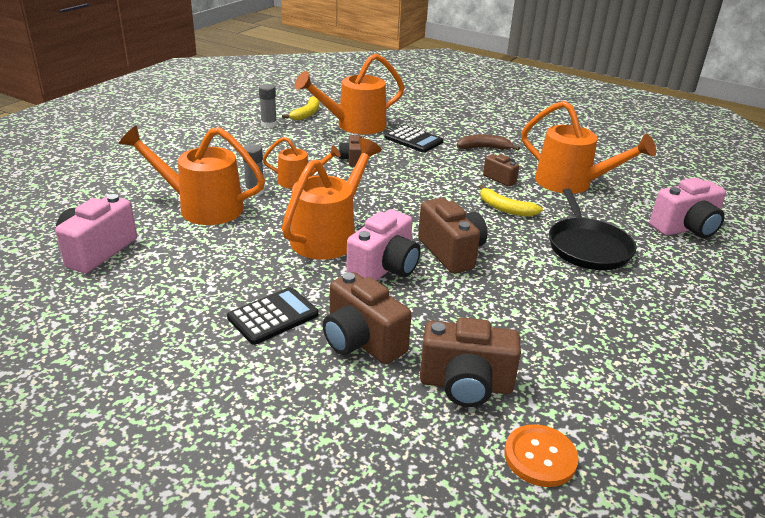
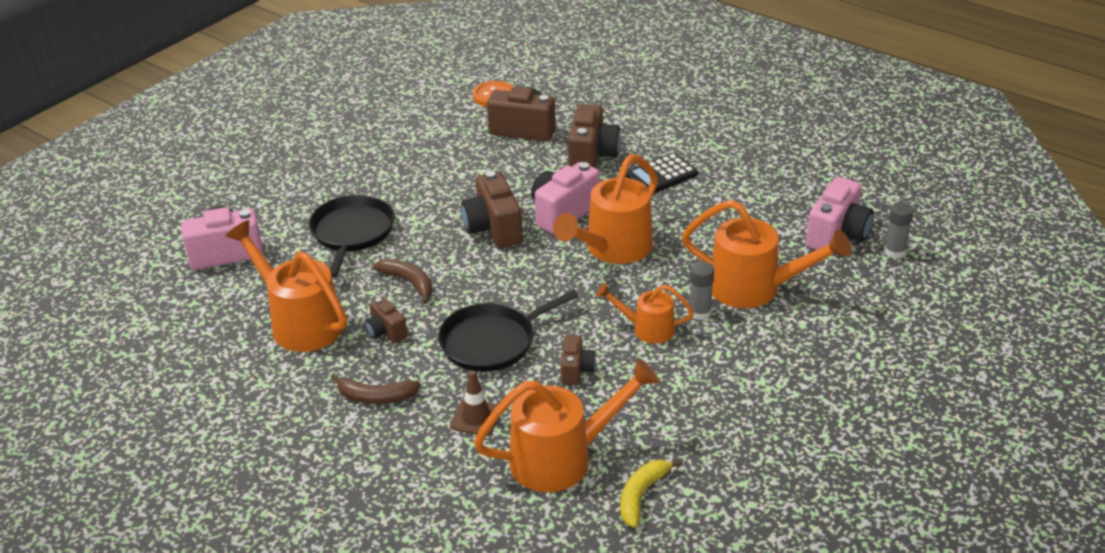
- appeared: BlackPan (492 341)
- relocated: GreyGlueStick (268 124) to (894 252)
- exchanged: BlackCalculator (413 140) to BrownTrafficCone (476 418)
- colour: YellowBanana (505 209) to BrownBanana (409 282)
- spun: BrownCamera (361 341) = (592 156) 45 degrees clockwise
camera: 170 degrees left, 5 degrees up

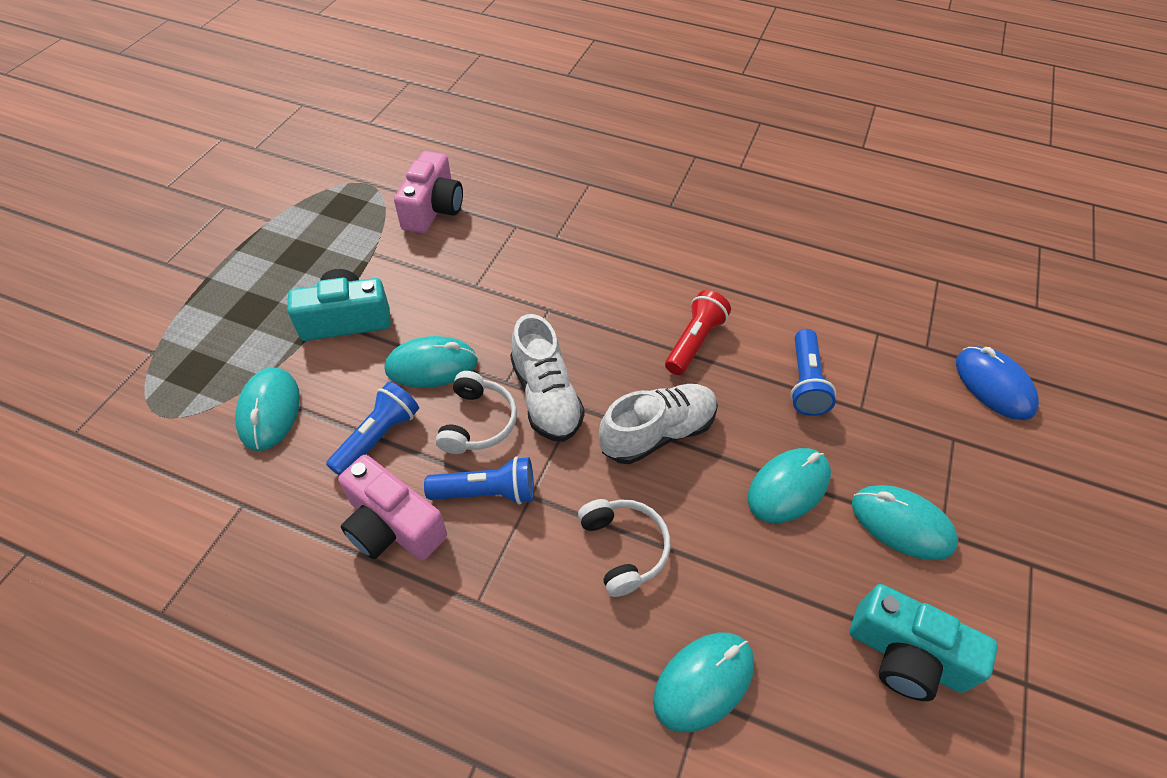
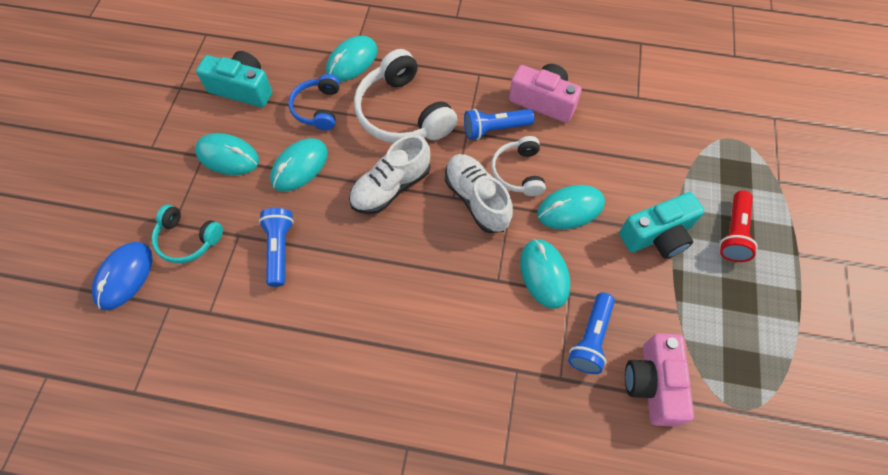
- appeared: TurquoiseHeadphones (188 239)
- appeared: BlueHeadphones (318 108)
- relocated: TurquoiseMouse (269 411) to (544 274)
- relocated: BlueFlashlight (378 437) to (590 339)
- relocated: RedFlashlight (694 342) to (733 233)
- spun: BlueMouse (993 385) = (124 276) 60 degrees clockwise
- size: WhiteHeadphones (623 548) = (403 113) x1.73
camera: 170 degrees right, 10 degrees up

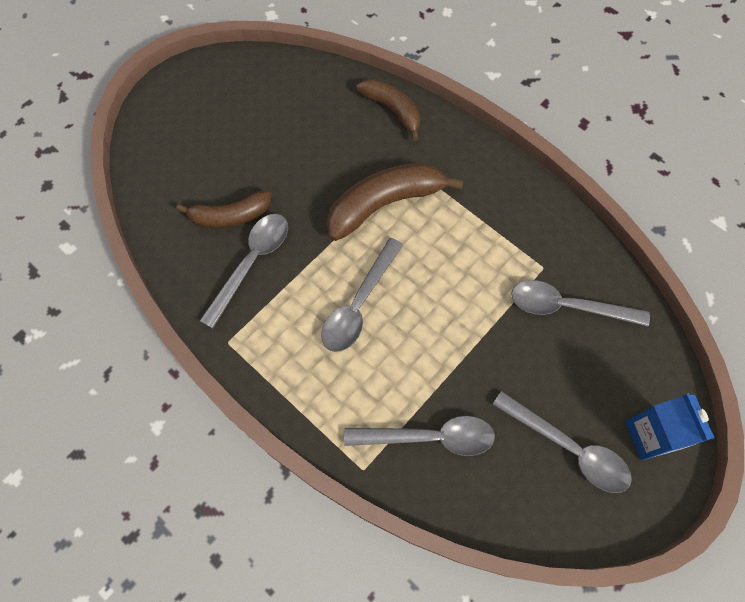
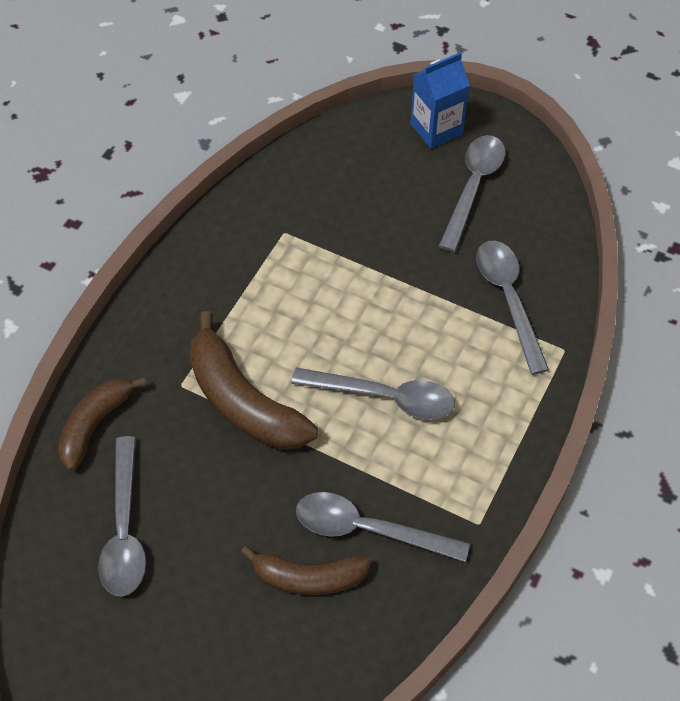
- relocated: GreySpoon (567 306) to (125 529)
- spun: BrownBanana (230 216) = (308 577) 120 degrees clockwise
camera: 105 degrees left, 10 degrees down

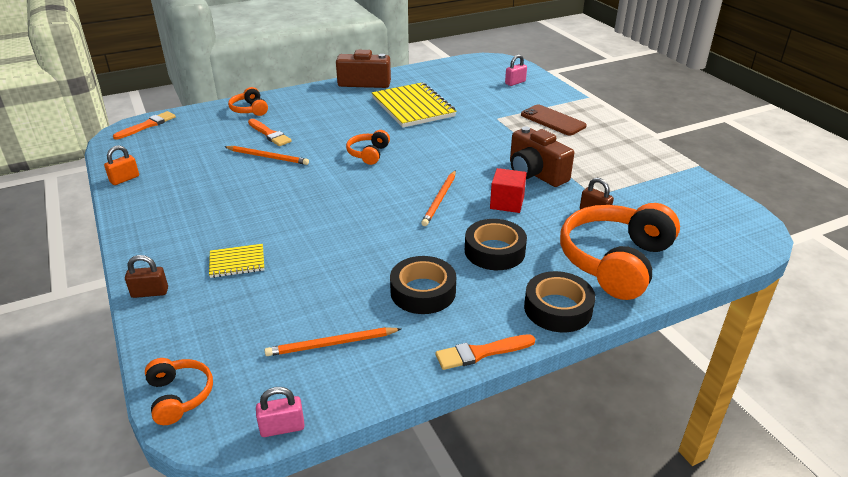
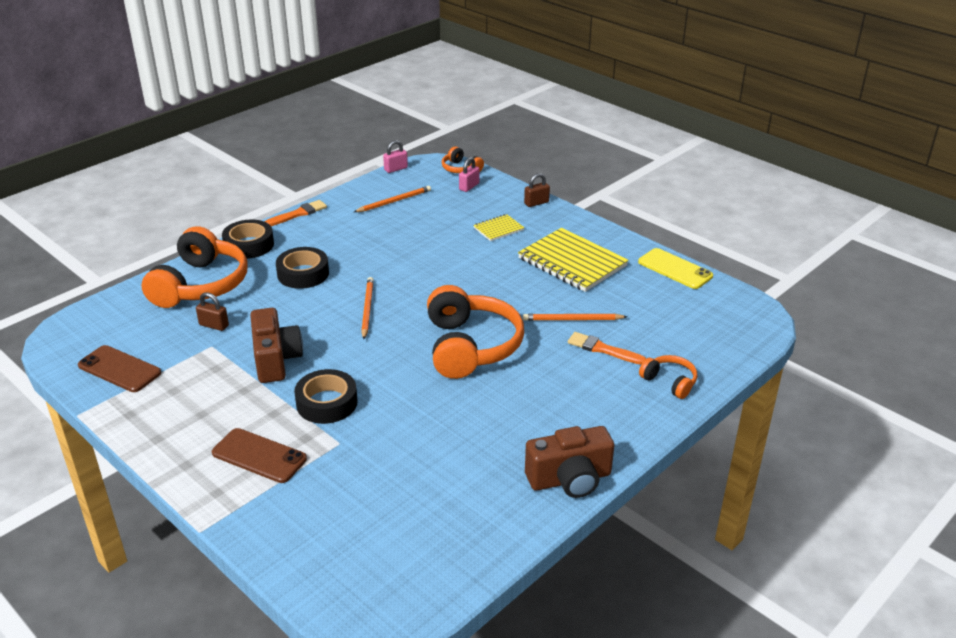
- missing: OrangeBrush (147 125)
- missing: RedCube (507 203)
- appeared: BrownPhone (119 369)
- relocated: YellowNotebook (413 107) to (572 262)
- relocated: BlackTape (423 291) to (327 403)
- relocated: PinkPadlock (515 82) to (469 186)
- exchanged: OrangePadlock (124 179) to YellowPhone (675 269)
- spun: BrownCamera (535 173) = (276 359) 45 degrees clockwise
- size: OrangeHeadphones (368 154) = (470 346) x2.09
camera: 160 degrees right, 0 degrees up

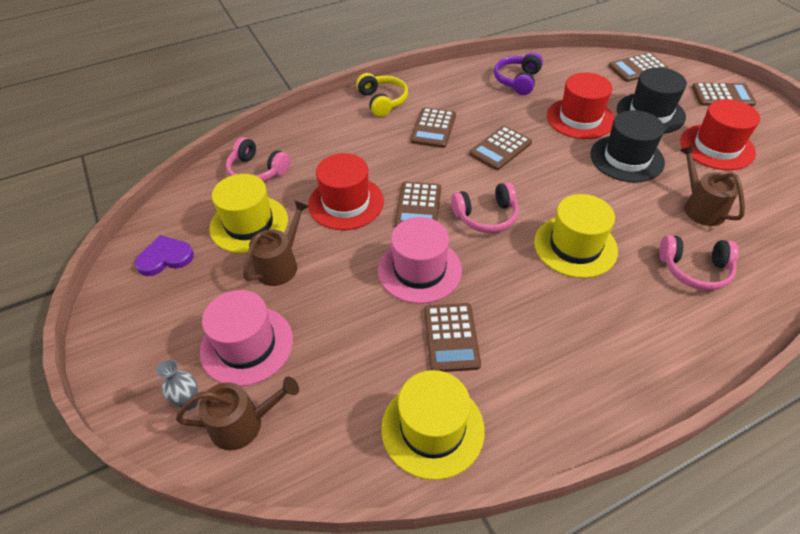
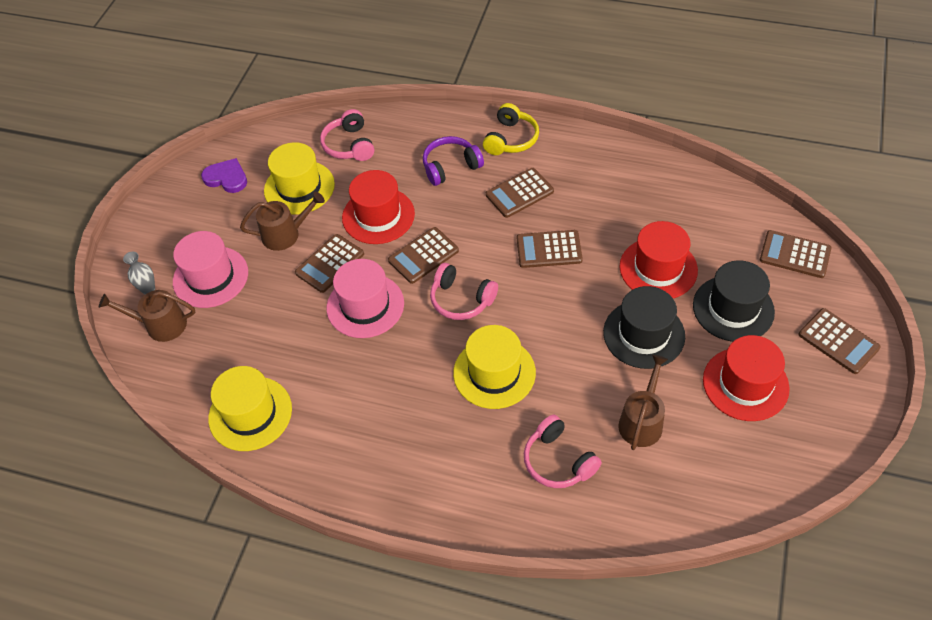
- relocated: BrownCalculator (451 337) to (330 263)
- relocated: PurpleHeadphones (517 81) to (450 166)
- spun: BrownWateringCan (243 423) = (161 325) 150 degrees clockwise
camera: 45 degrees right, 5 degrees up

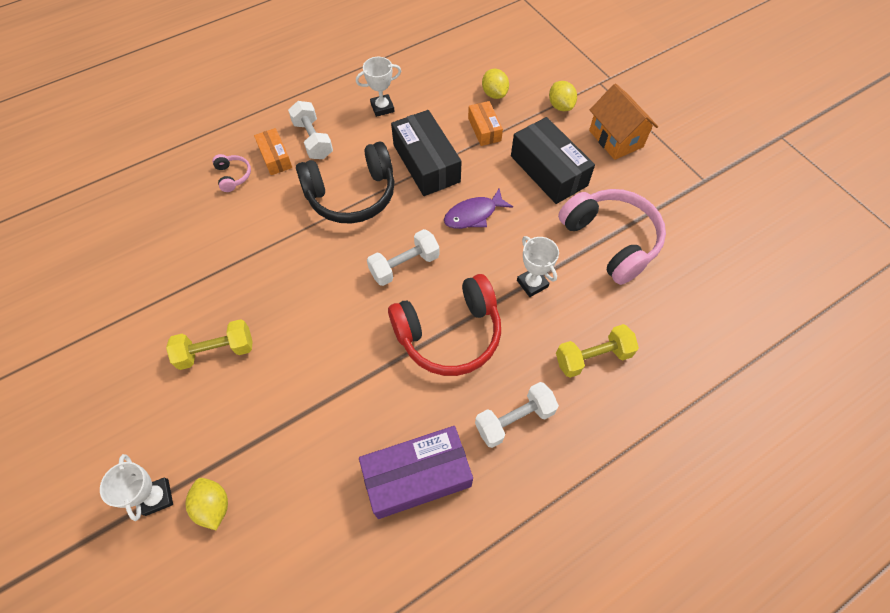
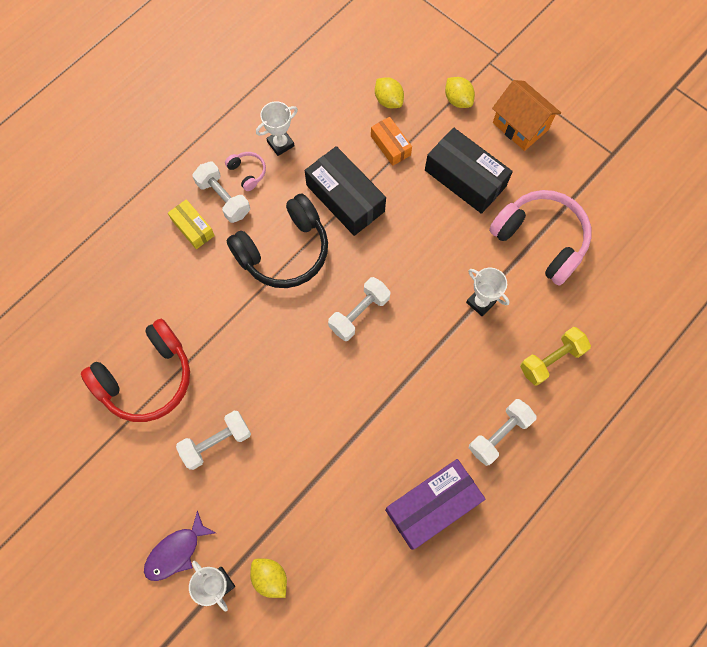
- relocated: PinkHeadphones (233 176) to (247 172)
- relocated: RedHeadphones (449 334) to (147 378)
- relocated: PurpleFish (473 215) to (176 552)
- colour: YellowDumbbell (216 351) to WhiteDumbbell (216 442)
- colour: OrangeBox (275 157) to YellowBox (193 228)
camera: 15 degrees left, 10 degrees up

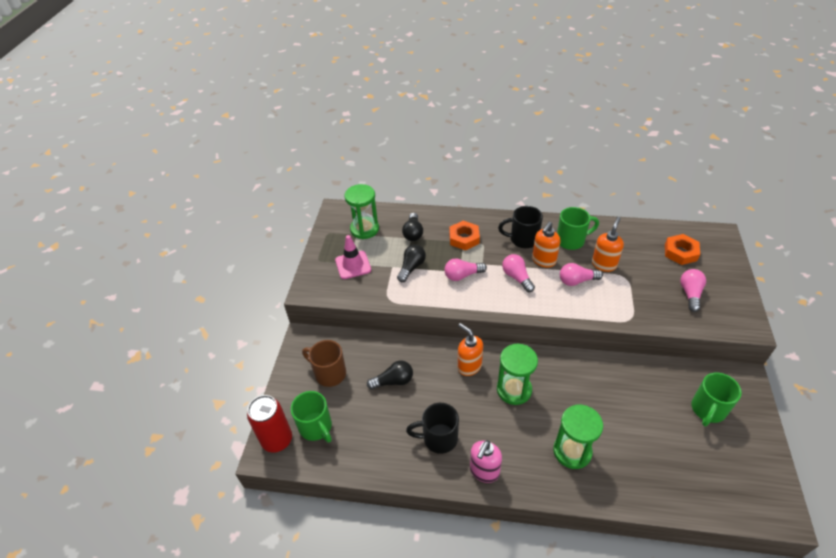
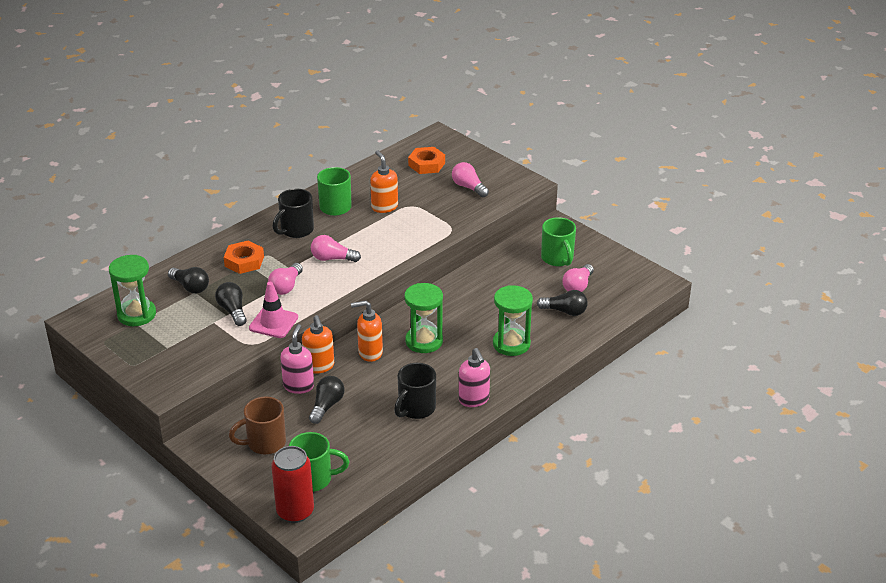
- appeared: PinkSoapDispenser (298 386)
- appeared: BlackLightBulb (565 311)
- relocated: PinkTrafficCone (353 265) to (273 323)
- relocated: OrangeSoapDispenser (543 261) to (319 366)
- relocated: PinkLightBulb (577 281) to (578 286)
camera: 55 degrees left, 10 degrees down

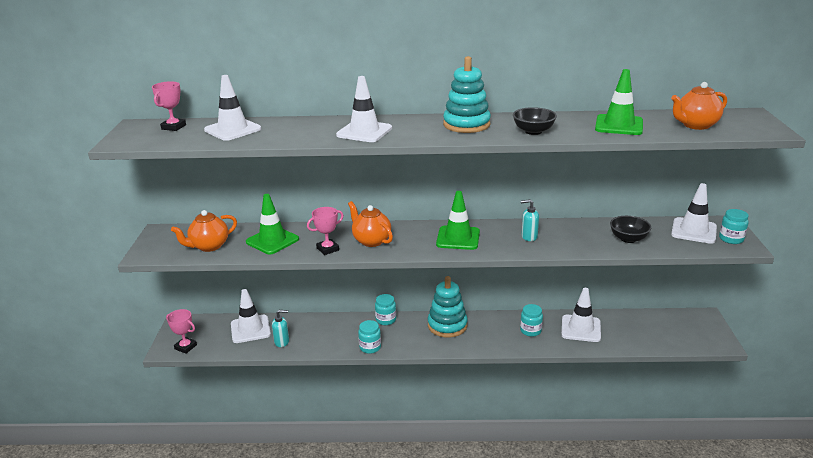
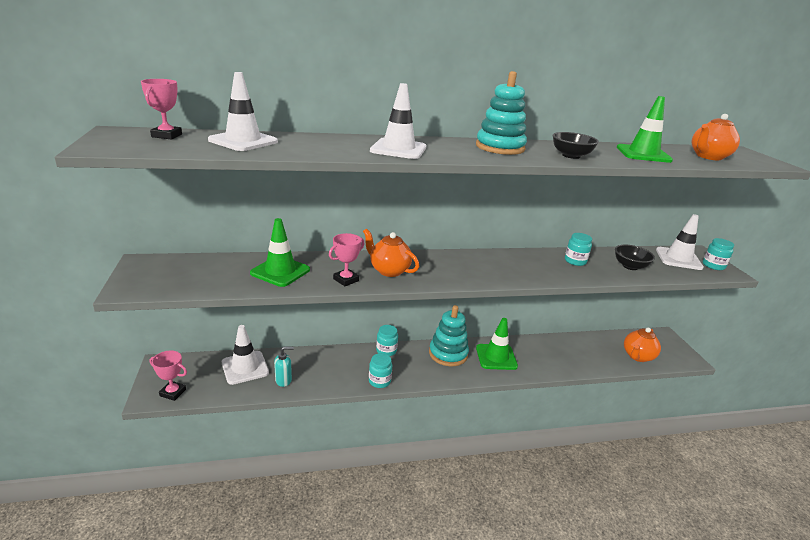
- missing: TurquoiseSoapDispenser (529 237)
- missing: WhiteTrafficCone (581 328)
- relocated: OrangeTeapot (209 246) to (637 356)
- relocated: GreenTrafficCone (458 238) to (496 357)
- relocated: TurquoiseJar (530 331) to (575 261)
camera: 15 degrees left, 0 degrees up

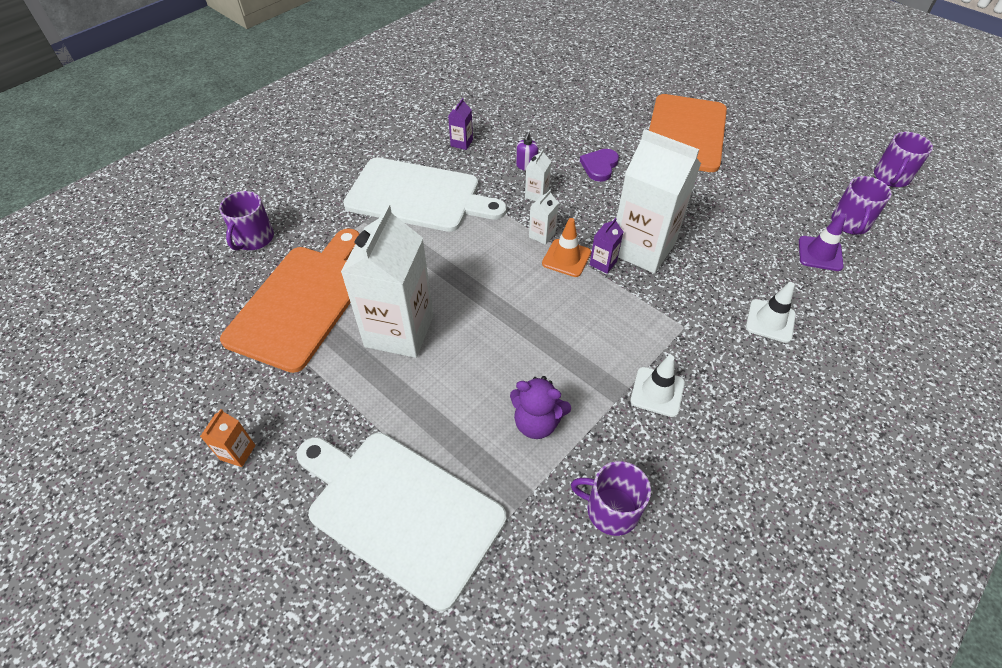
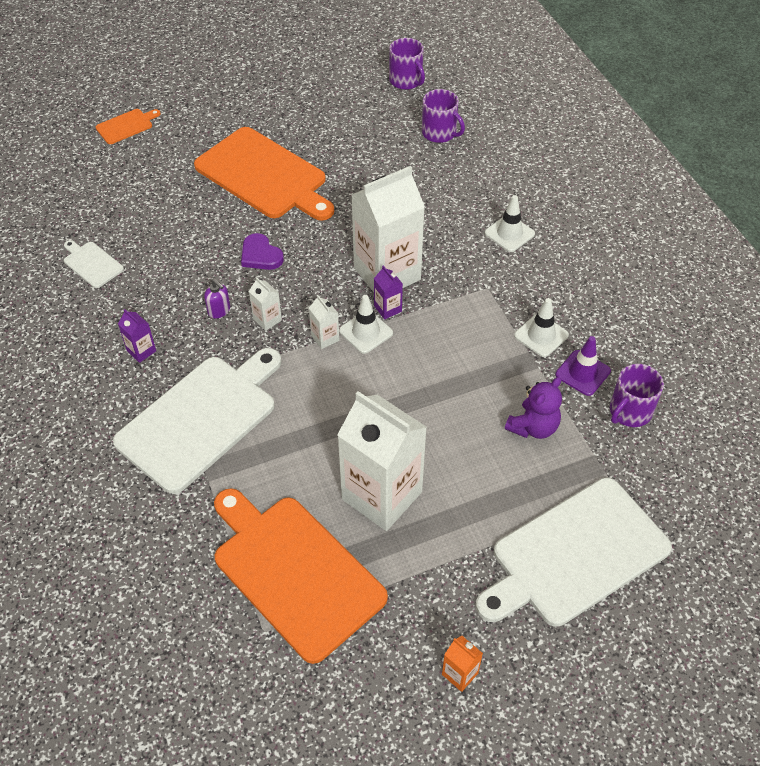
- missing: PurpleMug (254 238)
- appeared: WhiteCuttingBoard (92 264)
- appeared: OrangeCuttingBoard (126 126)
- relocated: PurpleTrafficCone (820 253) to (582 373)
- colour: OrangeTrafficCone (566 258) to WhiteTrafficCone (366 332)
camera: 65 degrees left, 0 degrees up

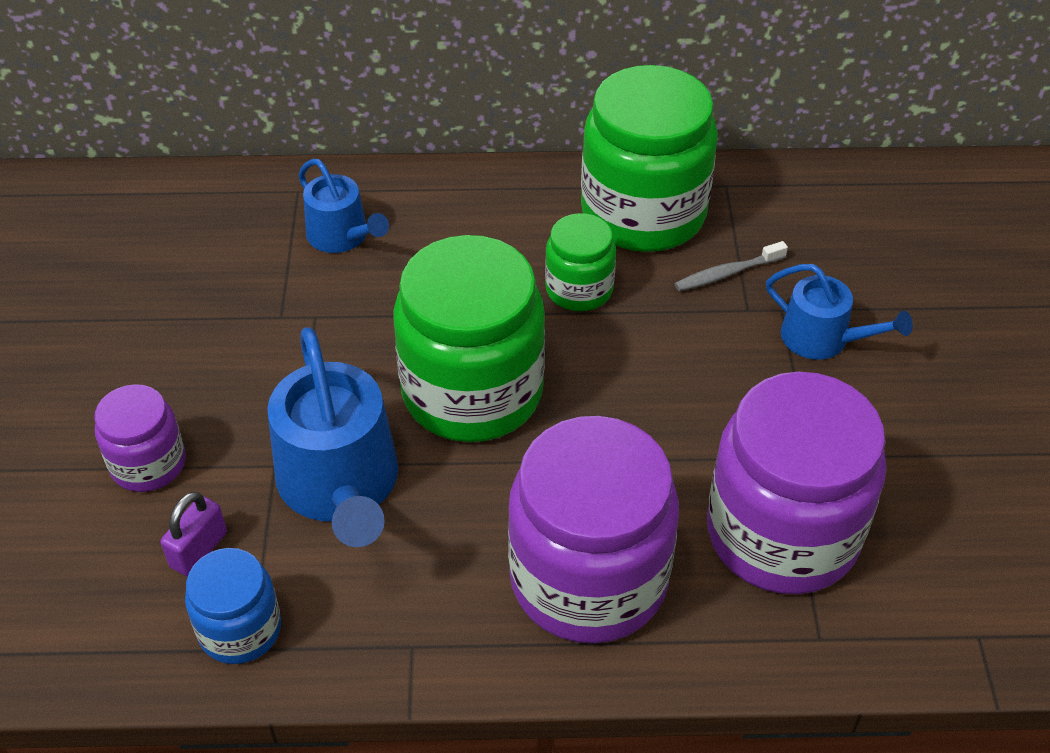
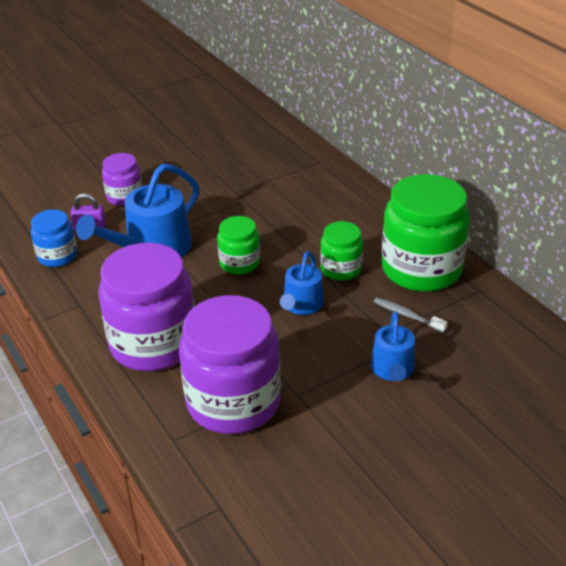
- relocated: BlueWateringCan (342 236) to (301 305)
- size: GreenJar (472 392) = (239 263) x0.51
camera: 60 degrees right, 10 degrees down

